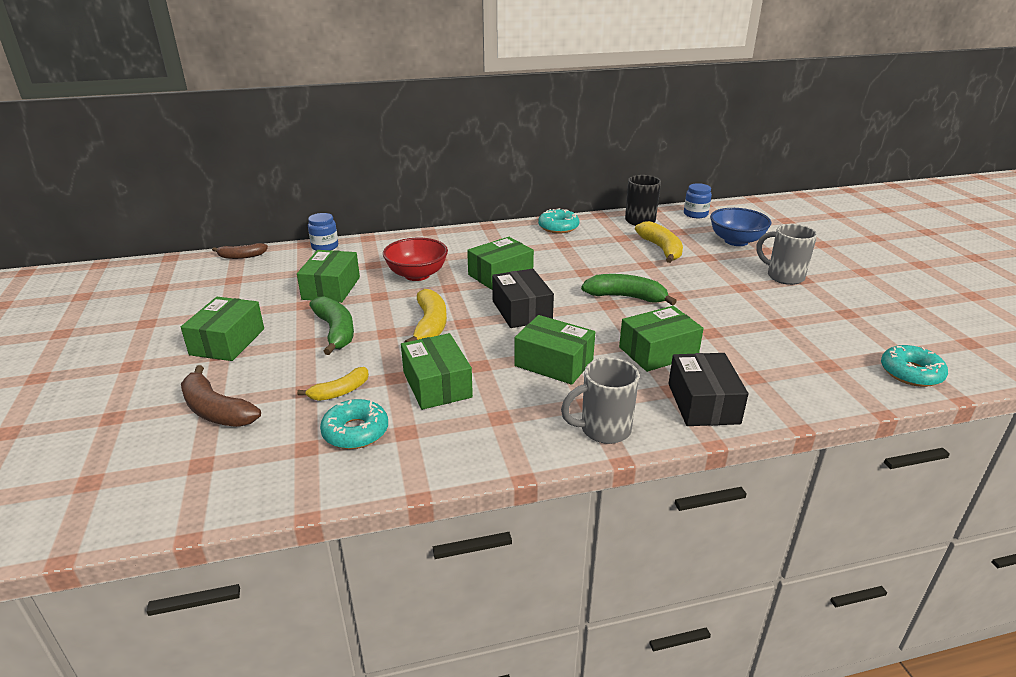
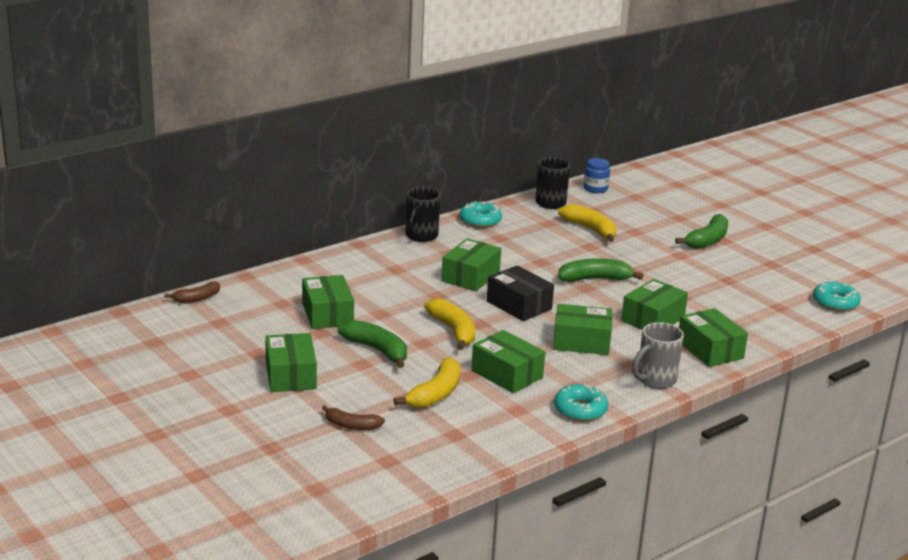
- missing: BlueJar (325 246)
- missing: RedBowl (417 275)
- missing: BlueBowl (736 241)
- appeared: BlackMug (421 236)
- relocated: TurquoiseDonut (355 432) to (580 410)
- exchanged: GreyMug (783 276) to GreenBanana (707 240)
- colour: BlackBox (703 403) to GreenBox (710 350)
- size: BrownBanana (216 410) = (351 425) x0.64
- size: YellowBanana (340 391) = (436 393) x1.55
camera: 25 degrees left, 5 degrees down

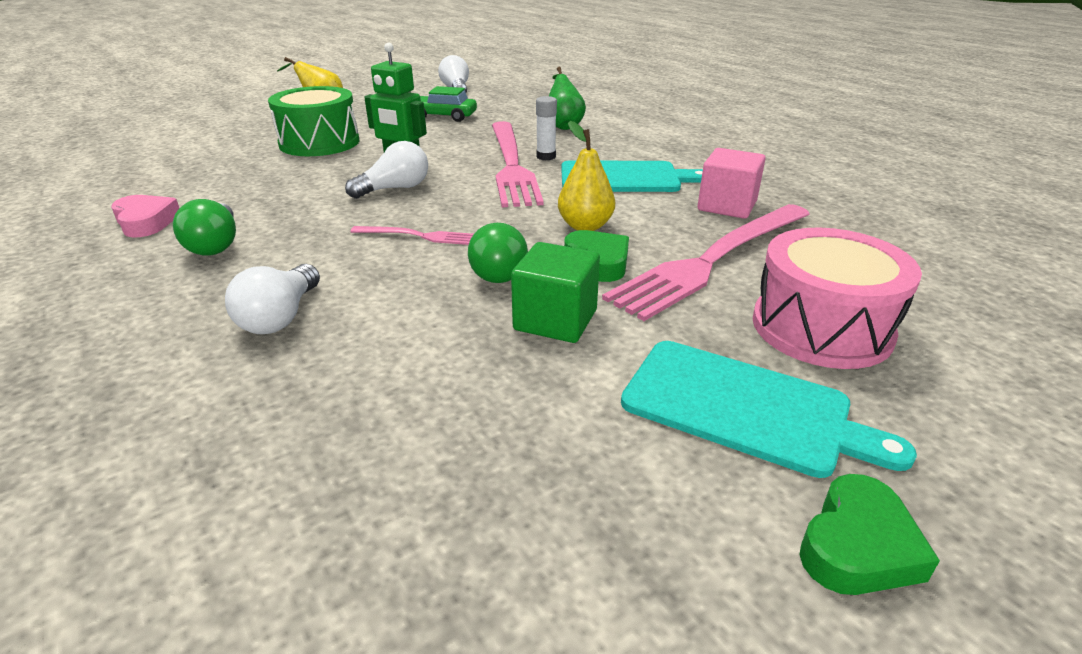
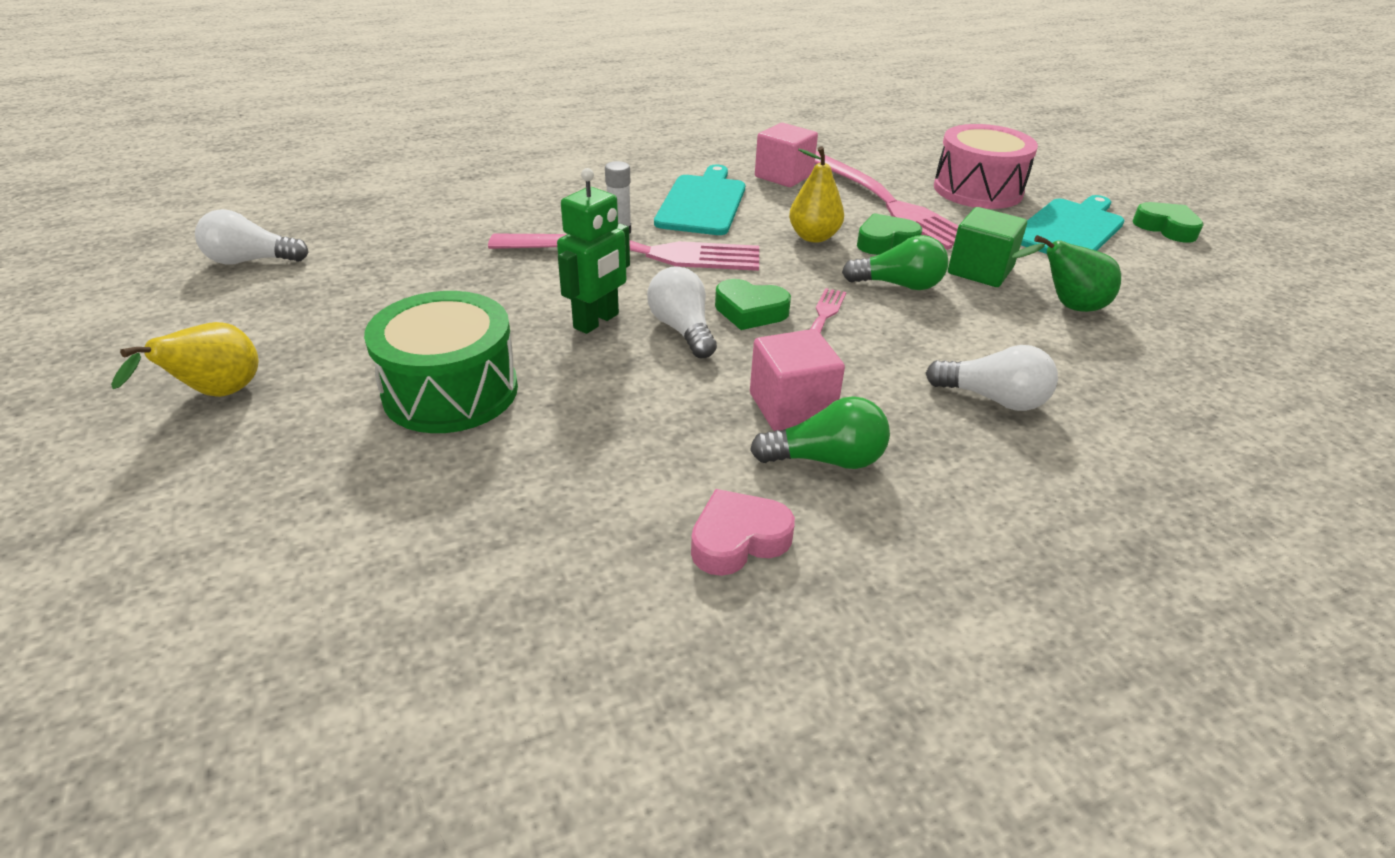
- missing: GreenCar (443 116)
- appeared: GreenHeart (750 311)
- appeared: PinkCube (791 407)
- relocated: GreenPear (563 125) to (1066 306)
camera: 80 degrees left, 5 degrees up

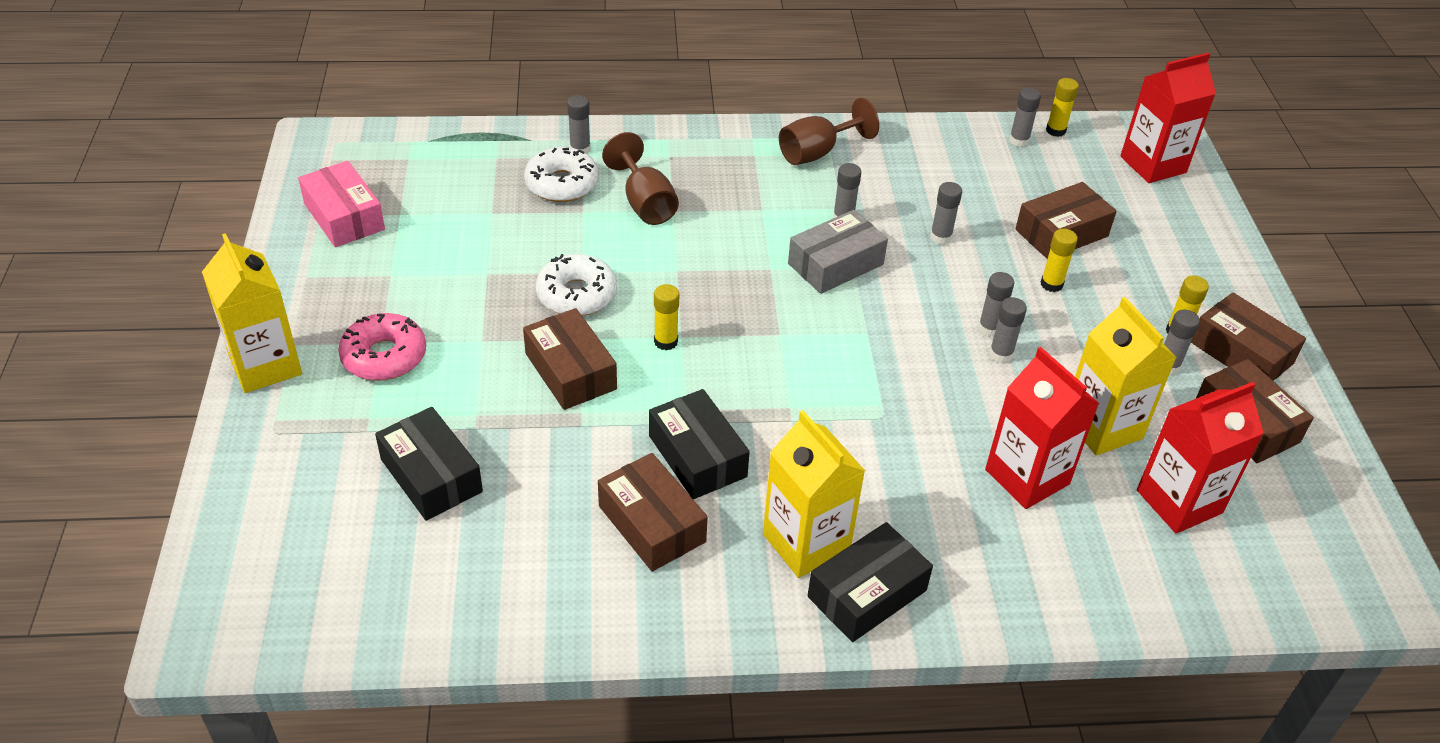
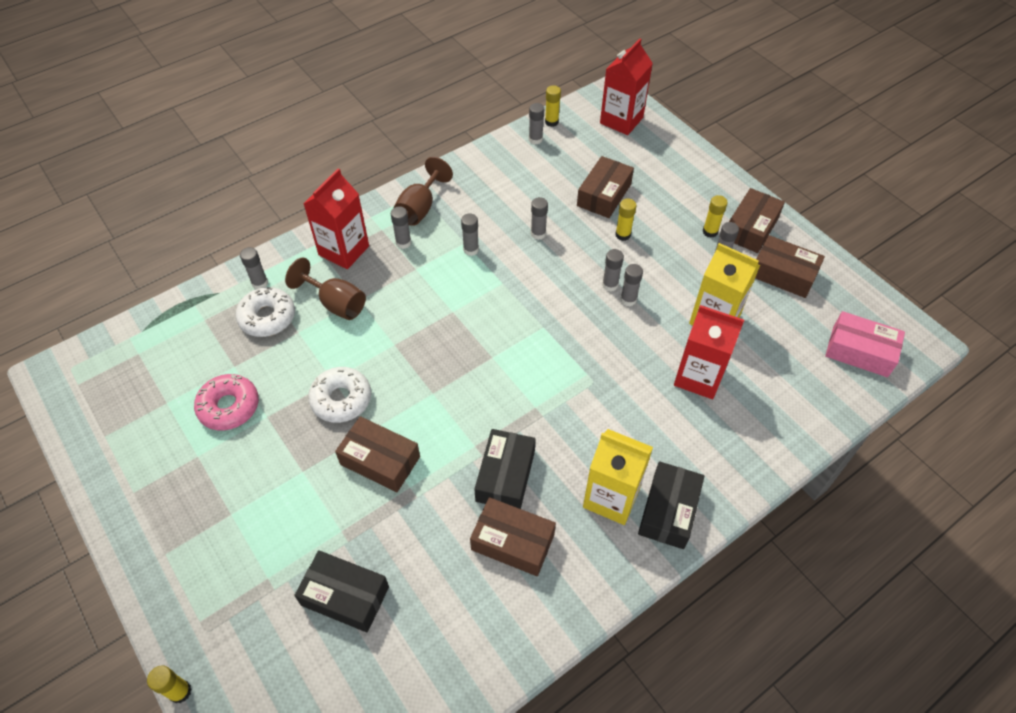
- missing: YellowCarton (265 365)
- missing: GreyBox (835 264)
- appeared: GreyGlueStick (403 243)
- relocated: PinkBox (344 216) to (860 351)
- relocated: PinkDonut (384 356) to (229 407)
- relocated: YellowGlueStick (666 342) to (180 691)
- relocated: RedCarton (1179 501) to (344 250)
- spun: BlackBox (697 456) = (505 476) 75 degrees clockwise
- spun: BrownBox (1241 353) = (751 228) 75 degrees counterclockwise
camera: 30 degrees left, 10 degrees up

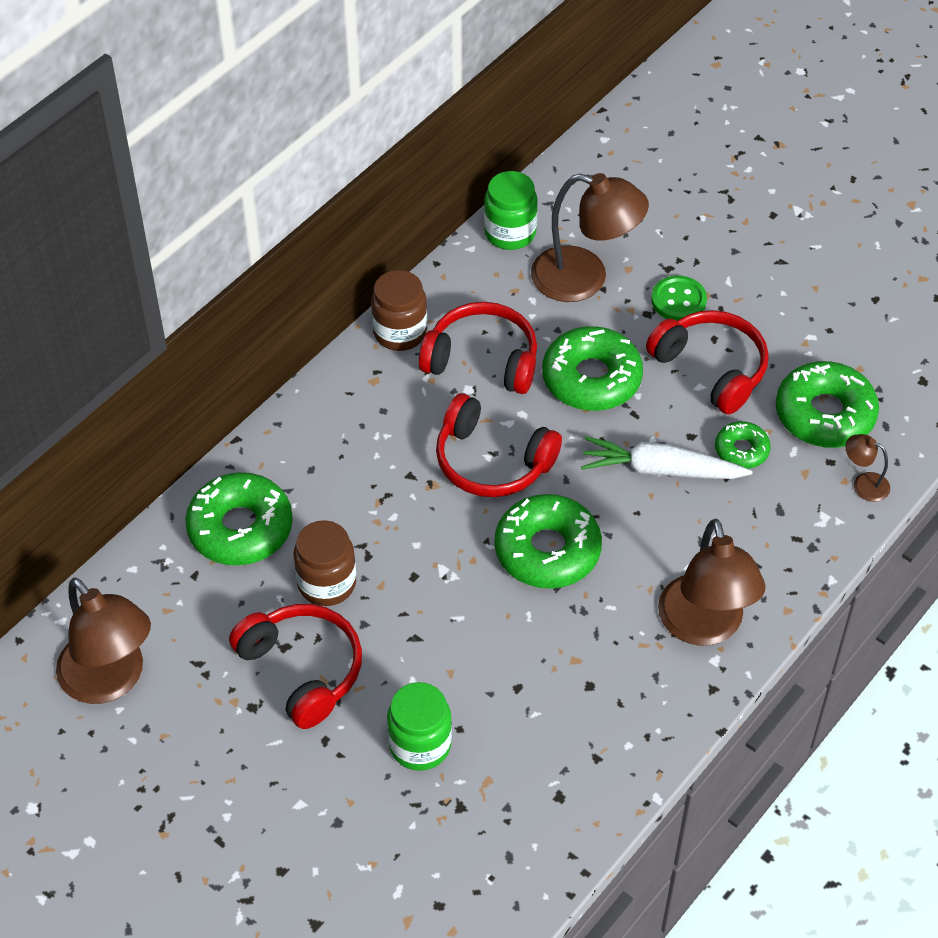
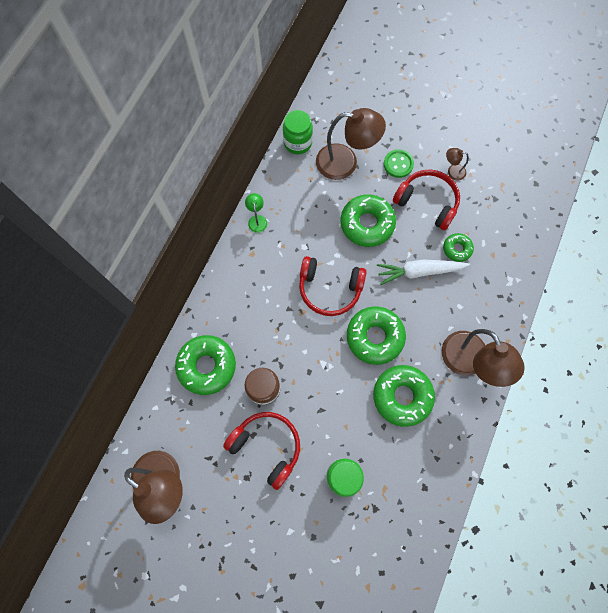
- missing: RedHeadphones (482 360)
- relocated: GreenDonut (824 414) to (402 396)
- relocated: BrownLamp (863 484) to (452 171)
- exchanged: BrownJar (400 332) to GreenLamp (257 220)
camera: 15 degrees left, 20 degrees up

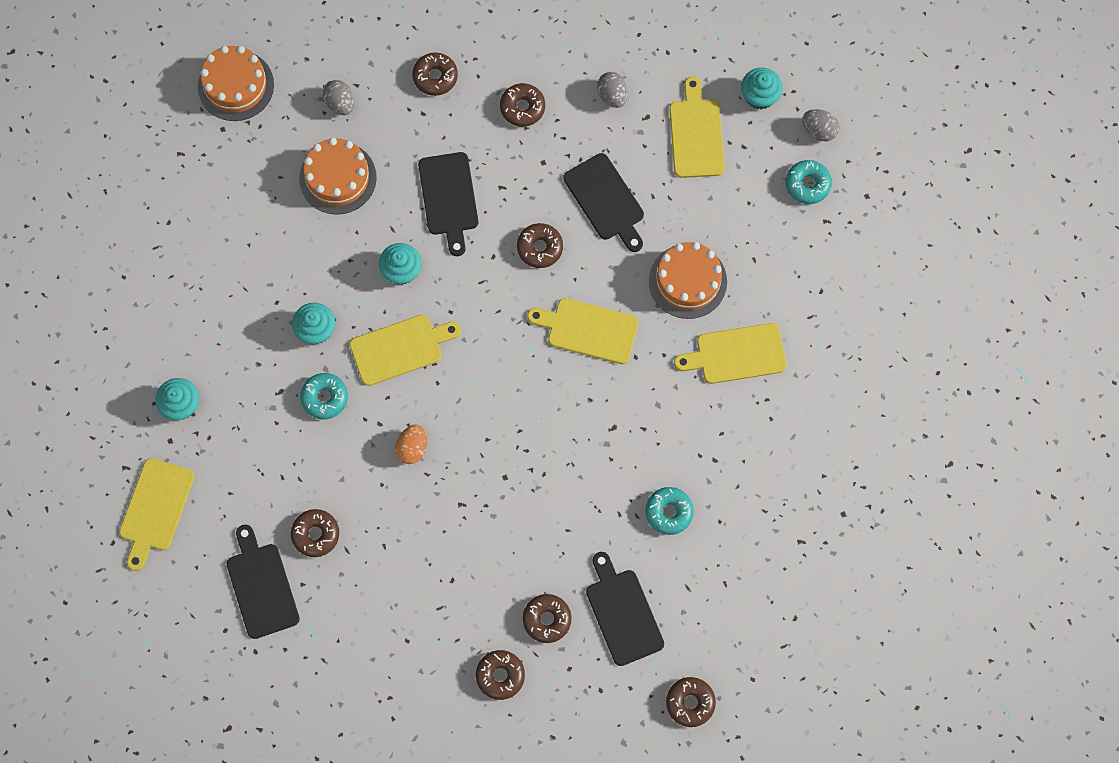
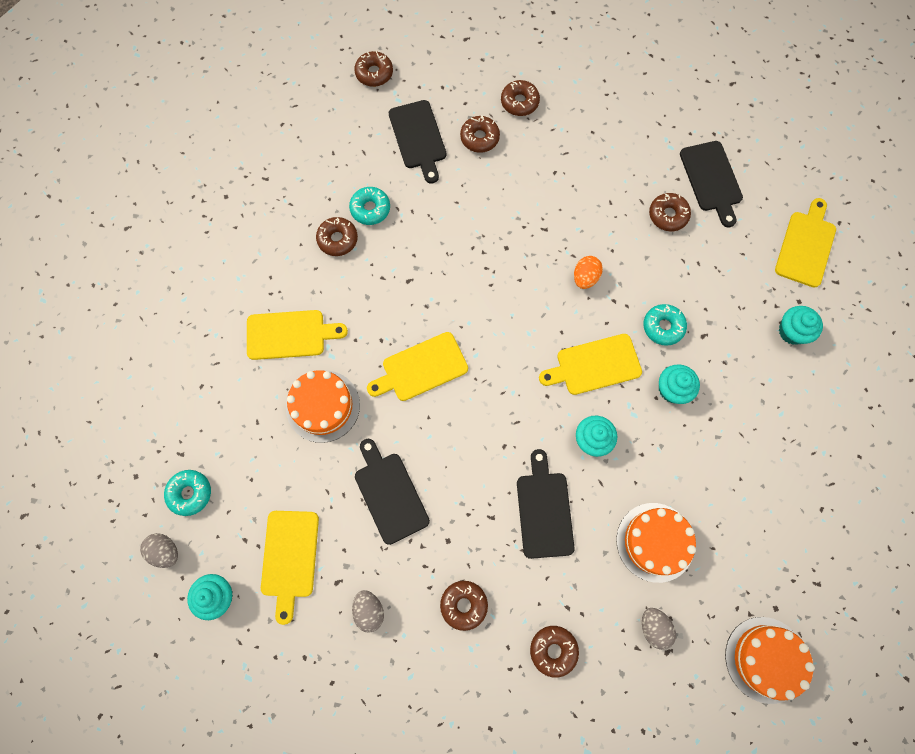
- relocated: BrownDonut (540 248) to (337 239)
- spun: YellowCuttingBoard (588 330) = (421 368) 135 degrees clockwise
camera: 175 degrees left, 0 degrees up

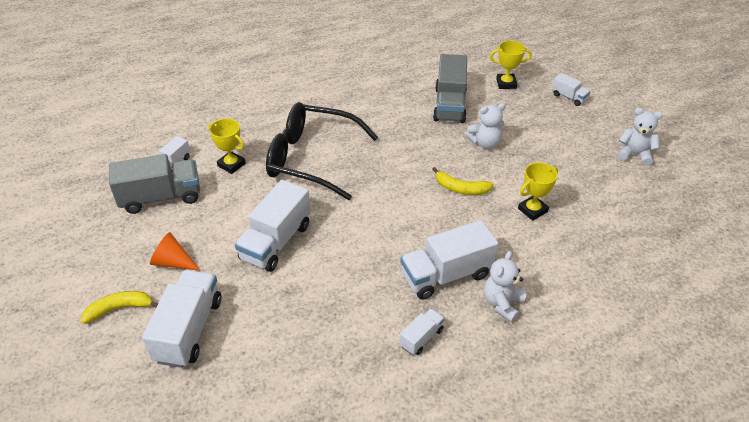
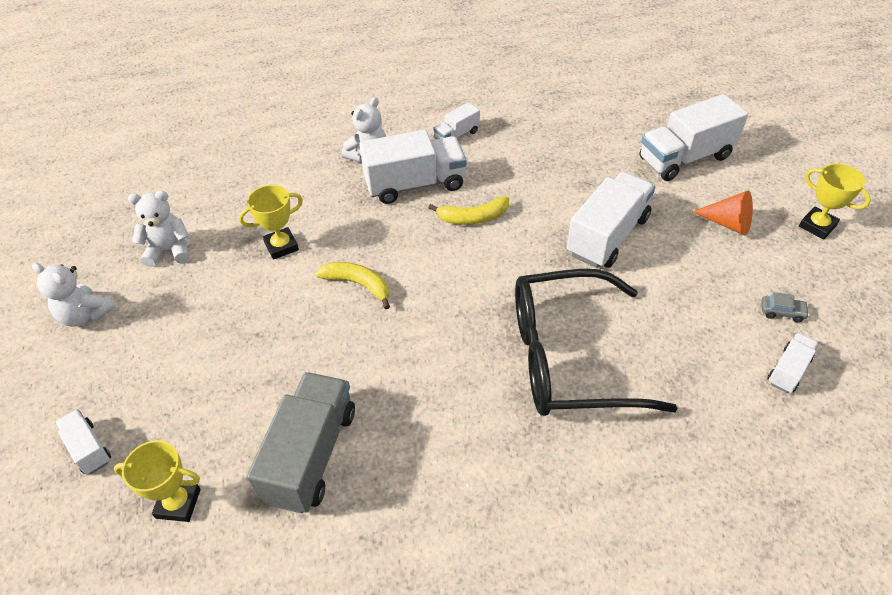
- relocated: YellowBanana (119 309) to (473 217)
- relocated: YellowTrophy (231 165) to (817 226)
- relocated: WhiteTeddyBear (485 143) to (169 250)
- exchanged: GreyTruck (161 197) to GreyCar (782 312)
- spun: WhiteTruck (189 330) = (685 158) 45 degrees clockwise
- spun: BlackGlasses (311 158) = (567 358) 150 degrees clockwise
camera: 170 degrees left, 5 degrees up

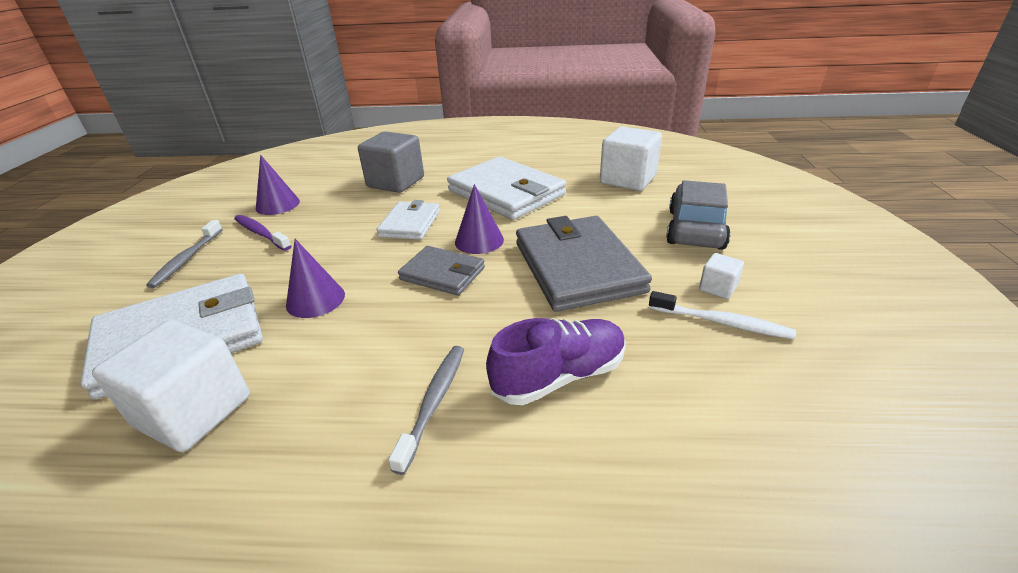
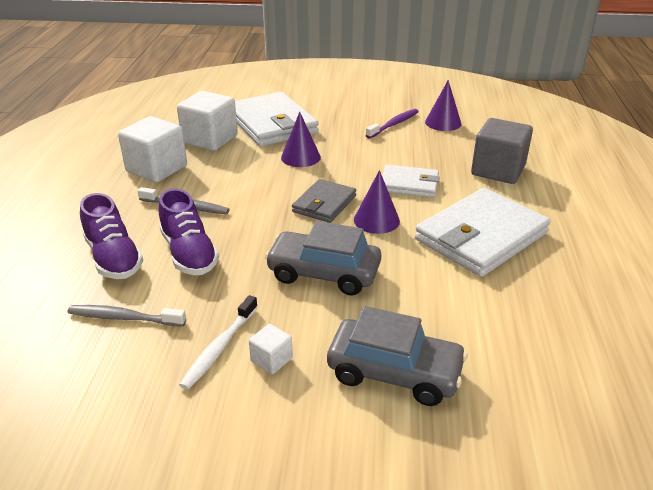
- appeared: PurpleShoe (114 258)
- relocated: GreyToothbrush (187 259) to (124 318)
- relocated: WhiteCube (628 179) to (157 169)
- exchanged: GreyWallet (577 267) to GreyCar (324 273)
camera: 90 degrees right, 0 degrees up

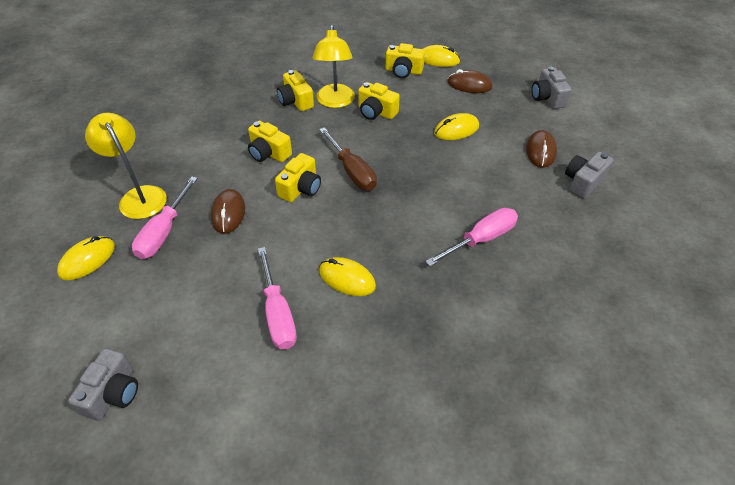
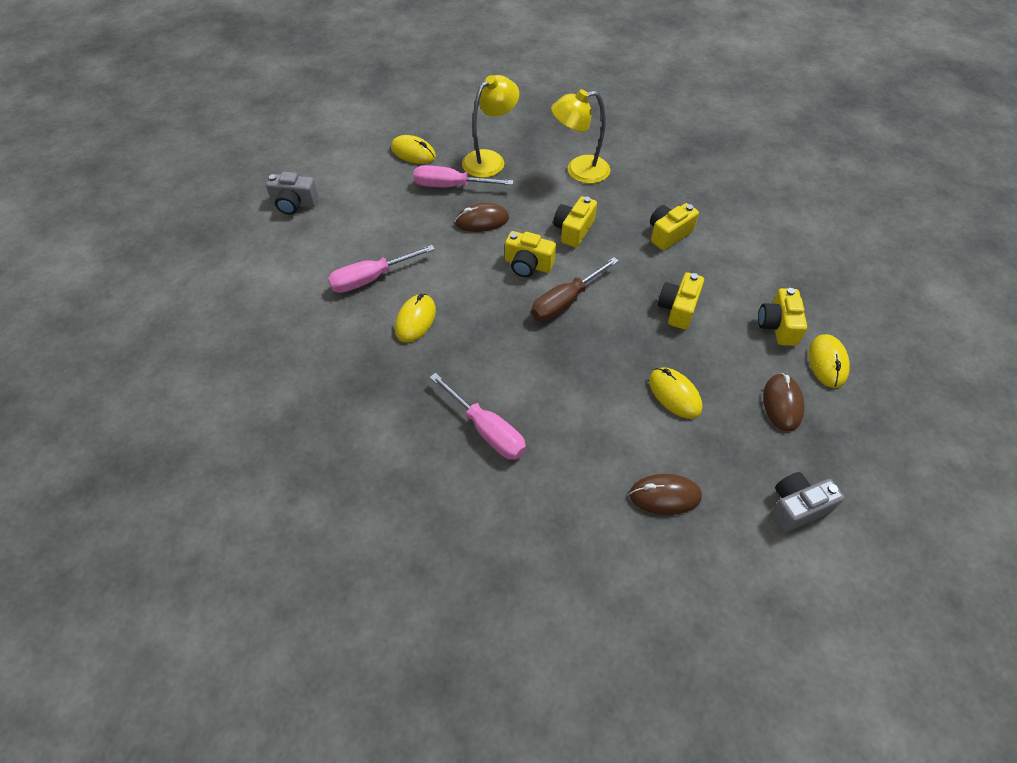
- missing: GreyCamera (583 182)
- relocated: YellowLamp (335 102) to (579 171)
camera: 80 degrees right, 5 degrees up

